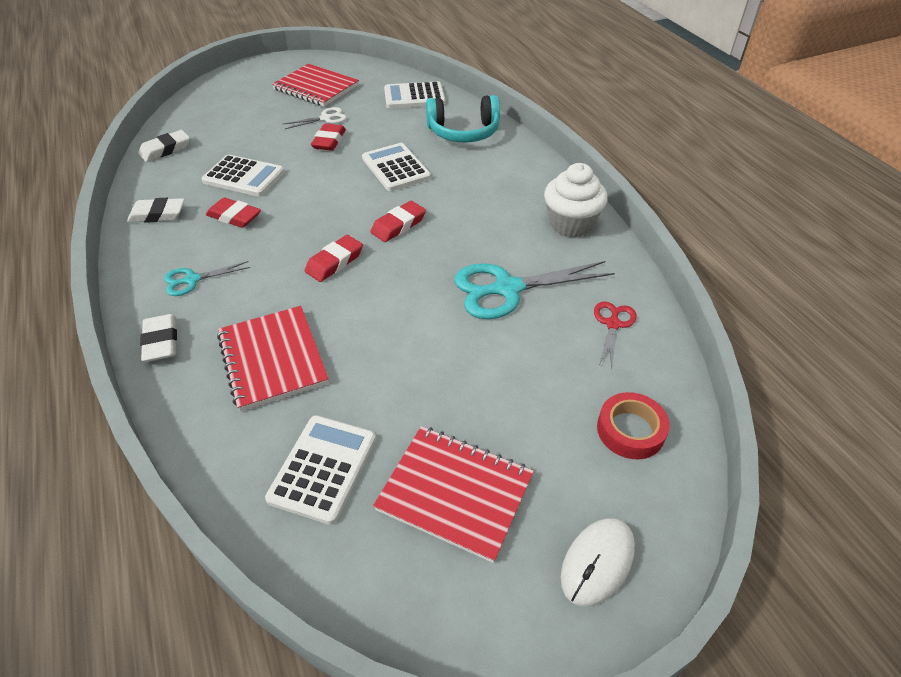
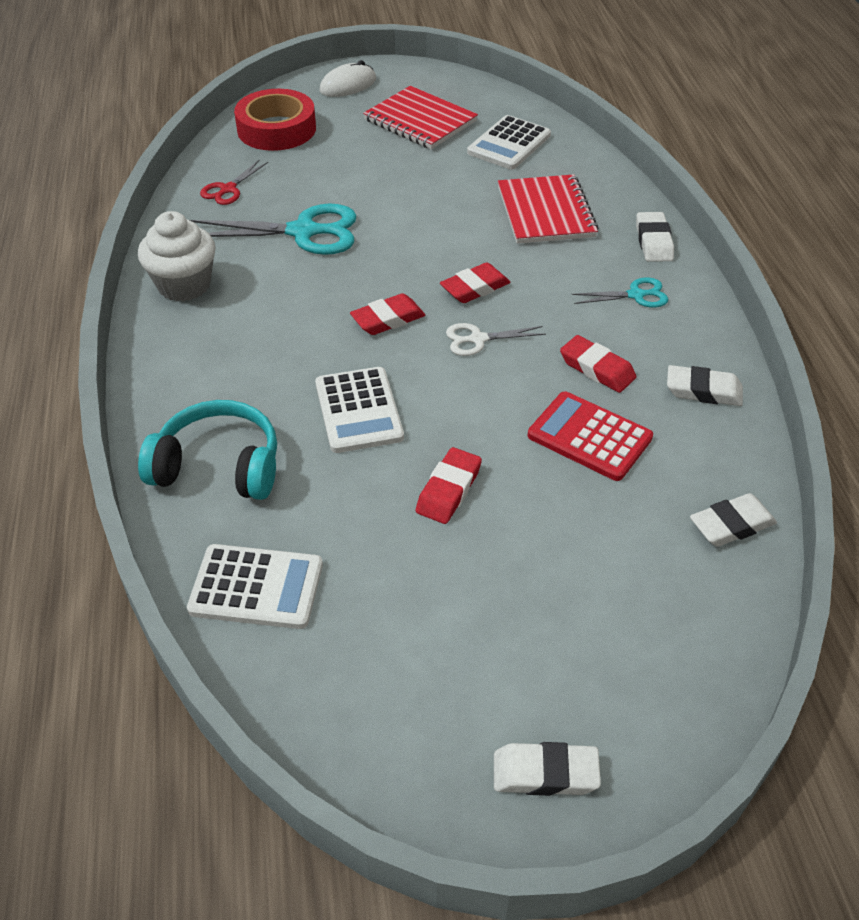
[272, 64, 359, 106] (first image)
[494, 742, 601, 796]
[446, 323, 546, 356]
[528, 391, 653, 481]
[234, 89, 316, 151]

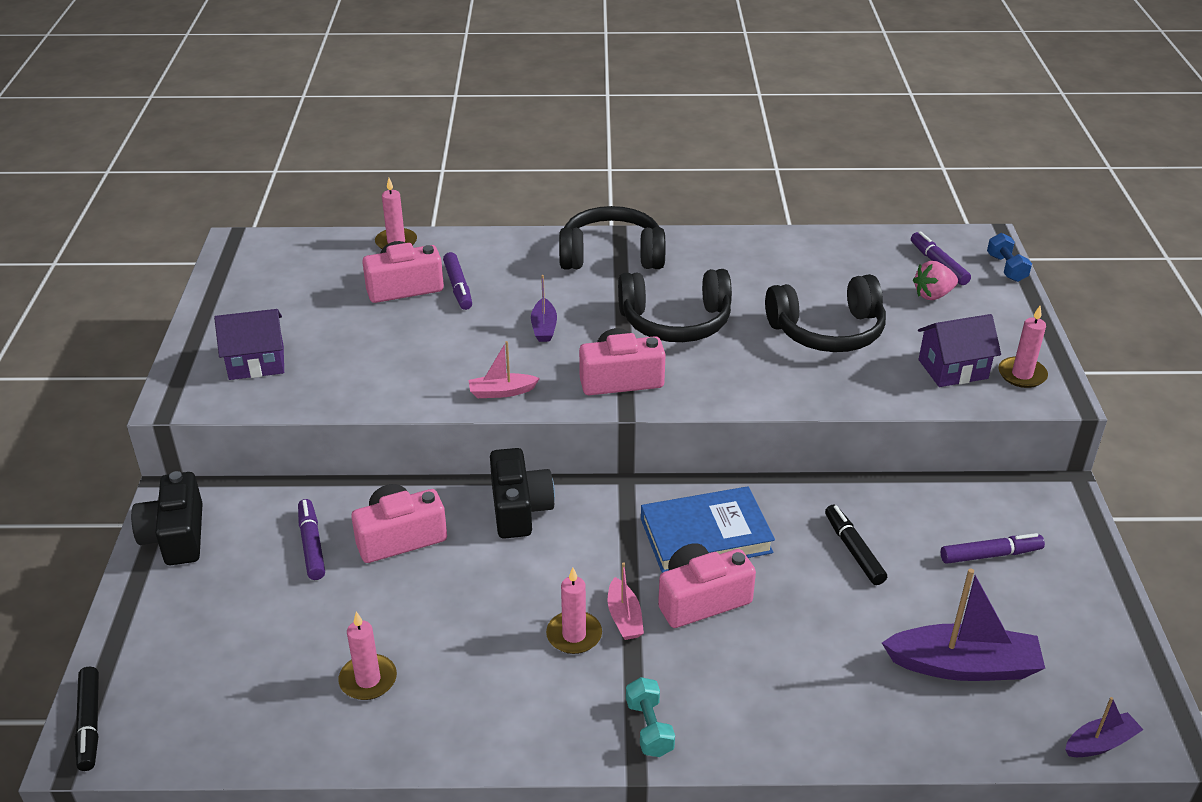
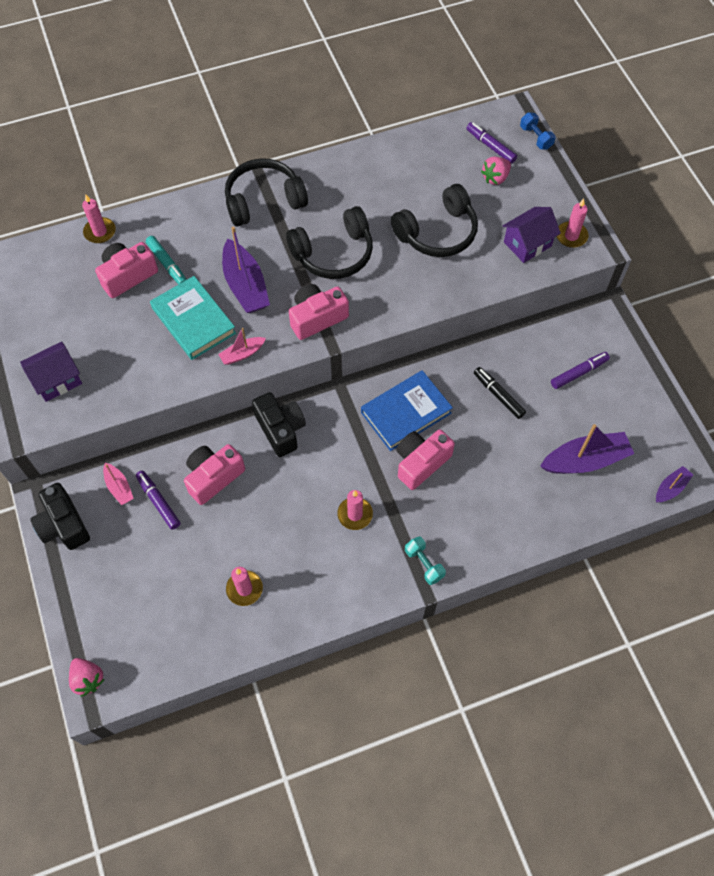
[150, 276, 236, 360]
[103, 463, 134, 505]
[69, 658, 105, 697]
[146, 236, 187, 284]
[222, 227, 270, 313]

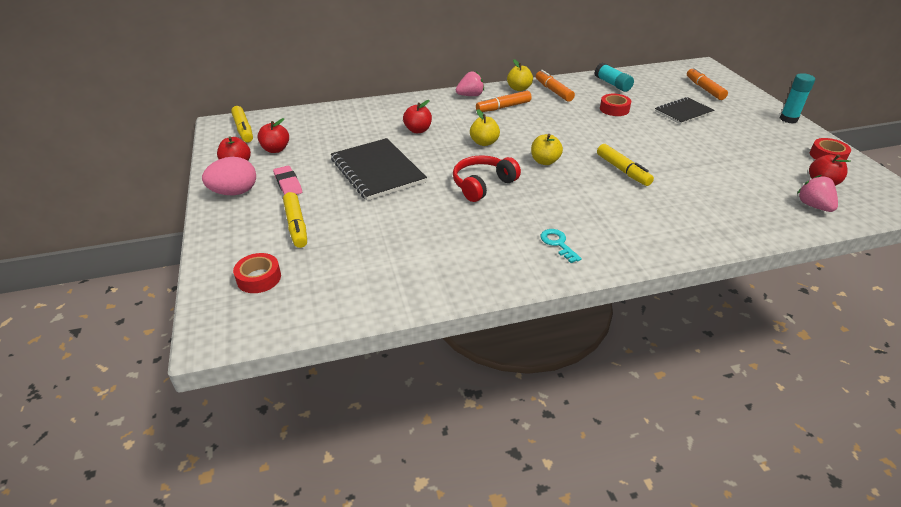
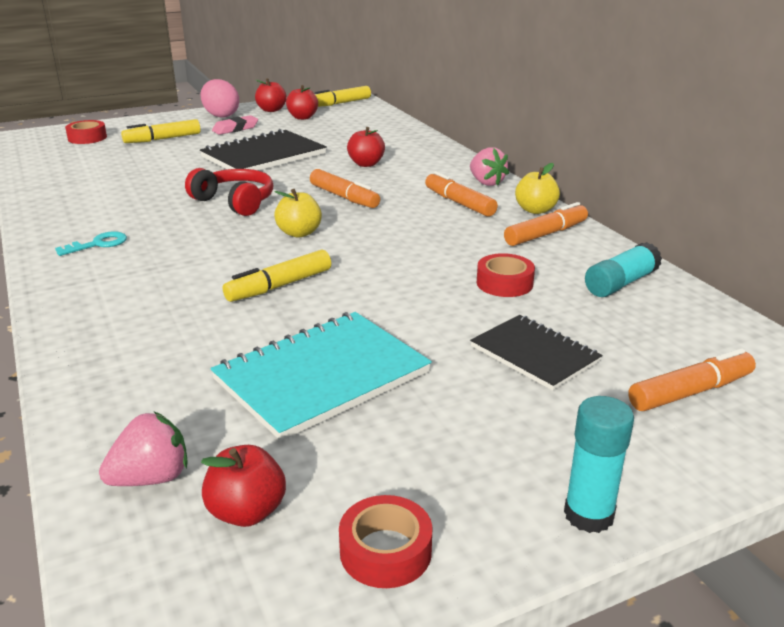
[211, 312, 432, 441]
[310, 169, 380, 208]

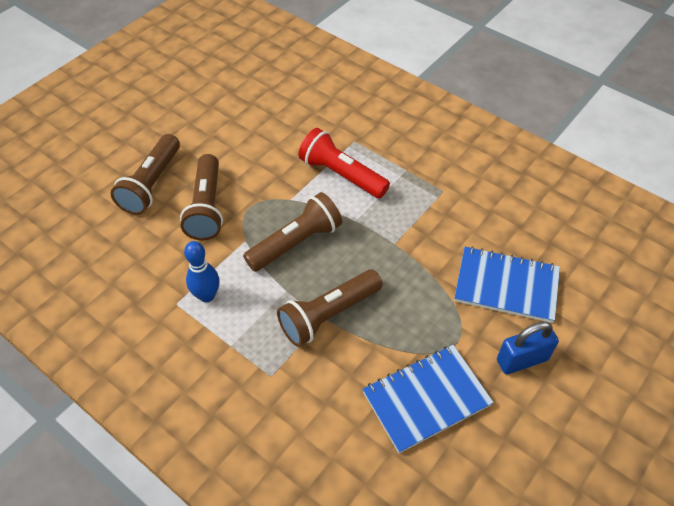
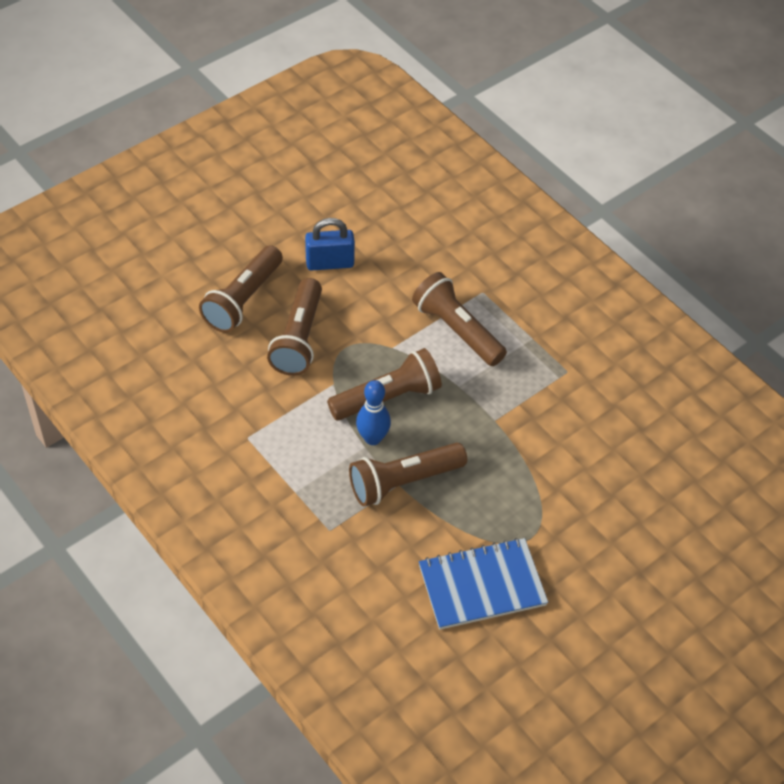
[454, 246, 560, 323] (first image)
[356, 380, 391, 445]
[305, 218, 355, 271]
[412, 272, 507, 366]

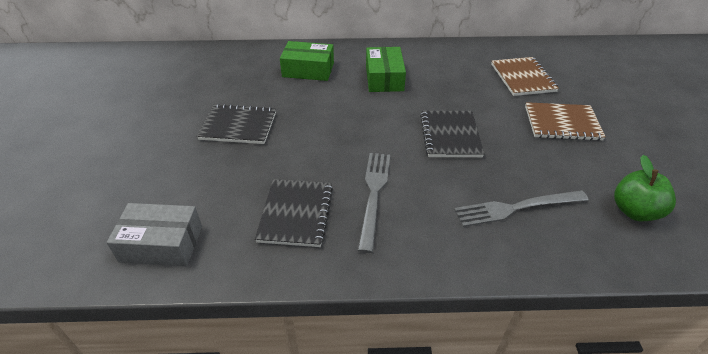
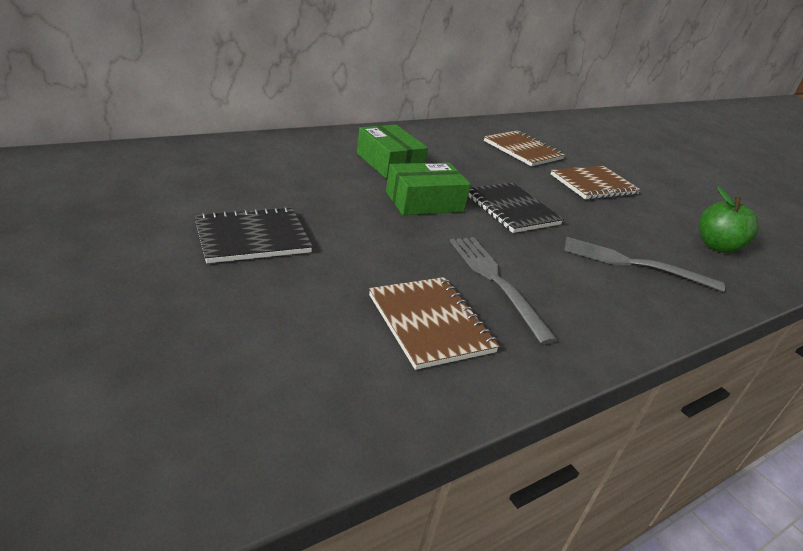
[107, 203, 202, 266] (first image)
[386, 163, 471, 215]
[369, 277, 500, 370]
[564, 237, 725, 292]

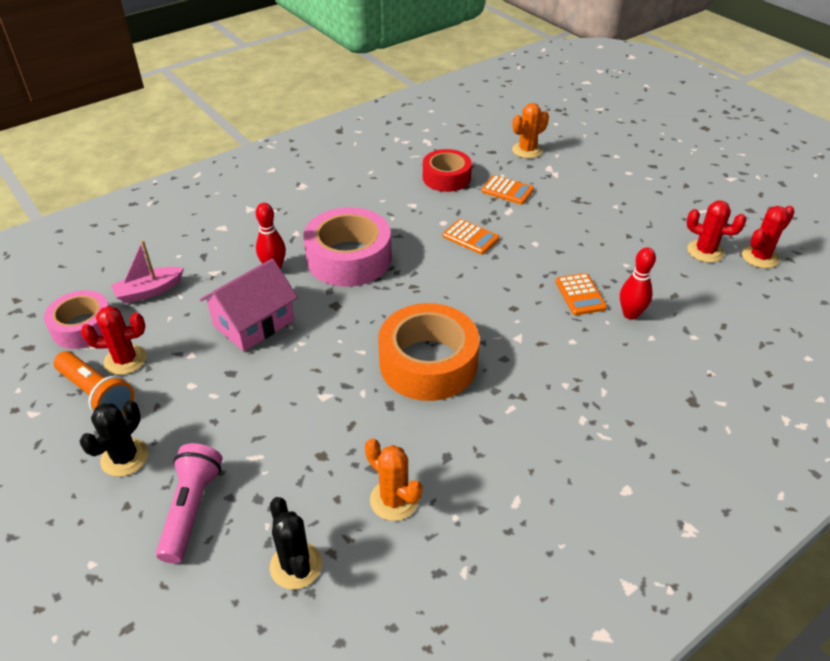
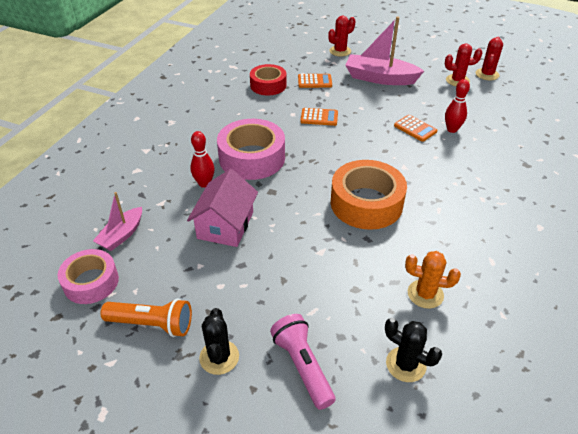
[512, 103, 549, 158] (first image)
[345, 16, 424, 85]
[328, 16, 355, 57]

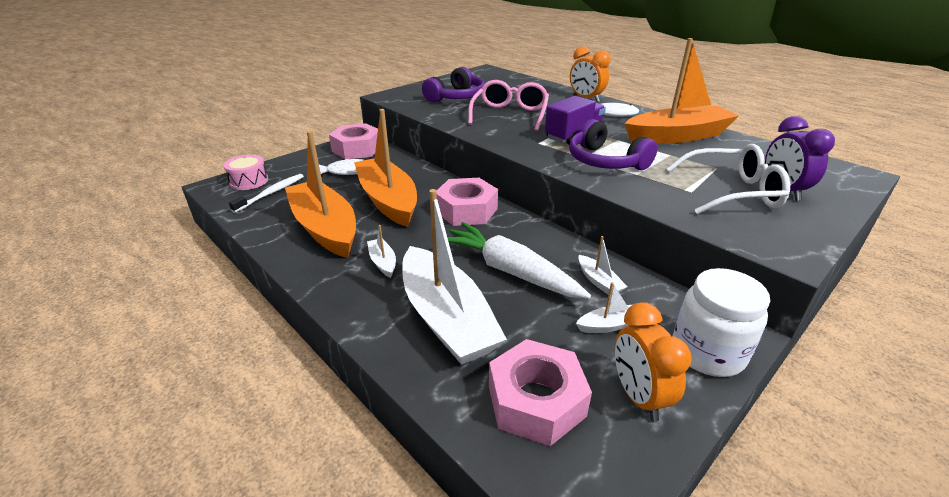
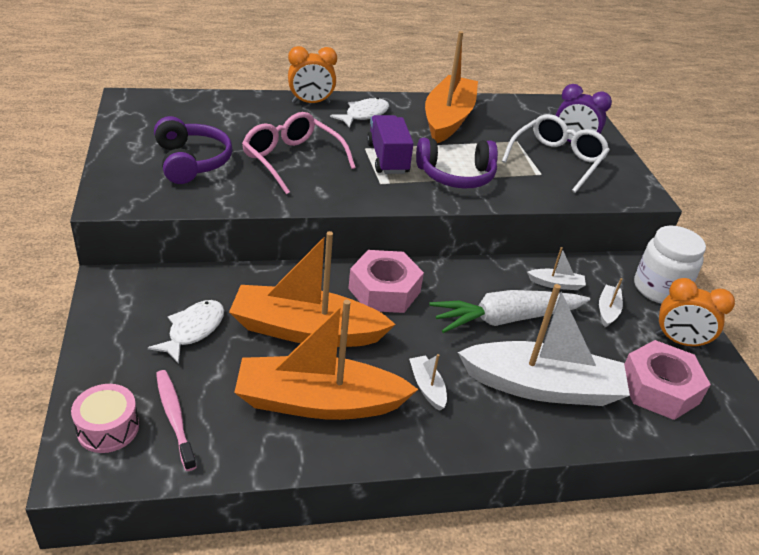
[329, 123, 378, 159] (first image)
[156, 370, 196, 471]
[409, 354, 447, 411]

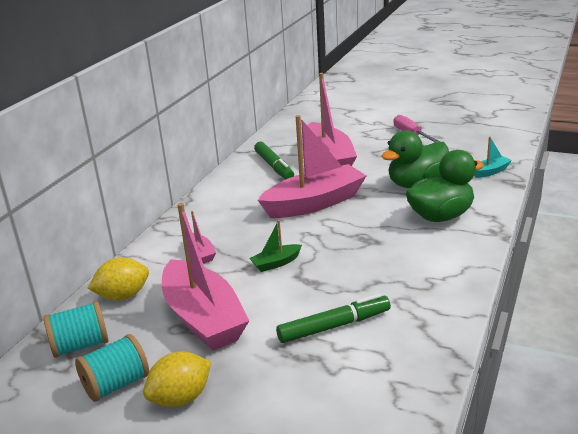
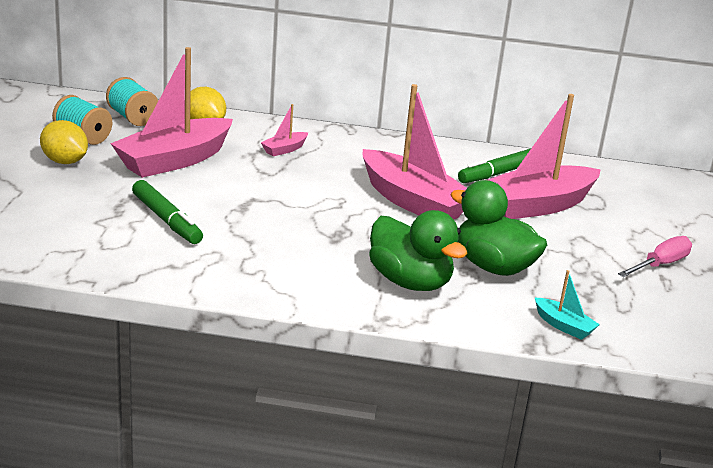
[249, 220, 302, 272] (first image)

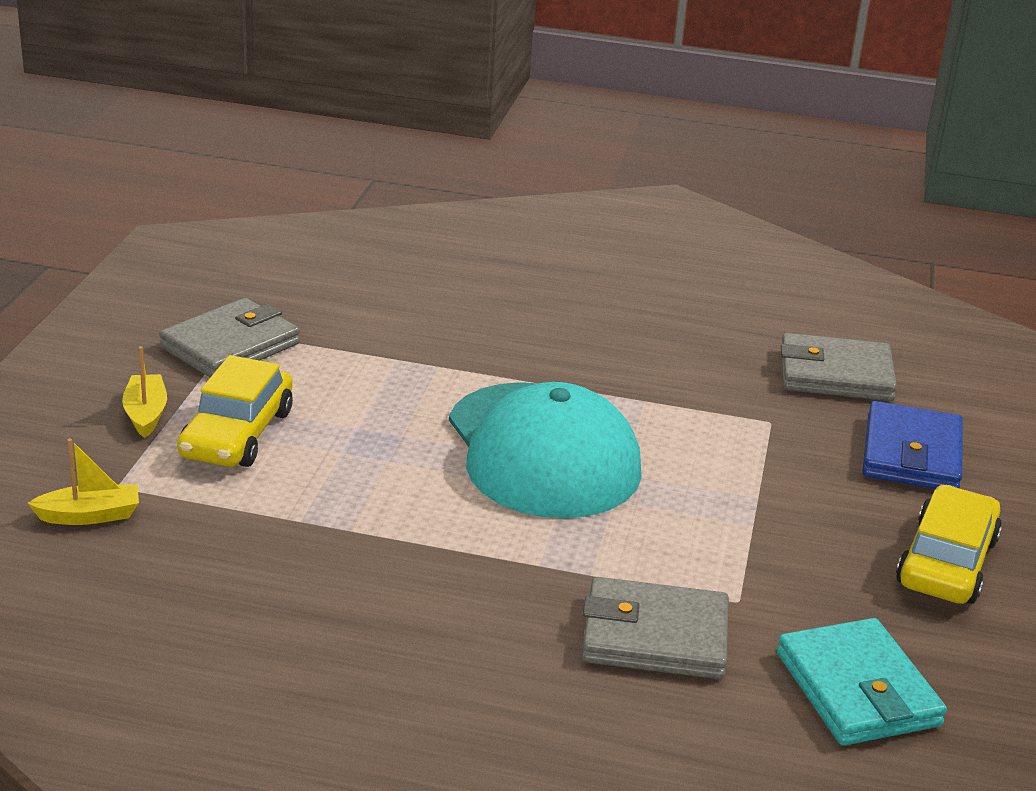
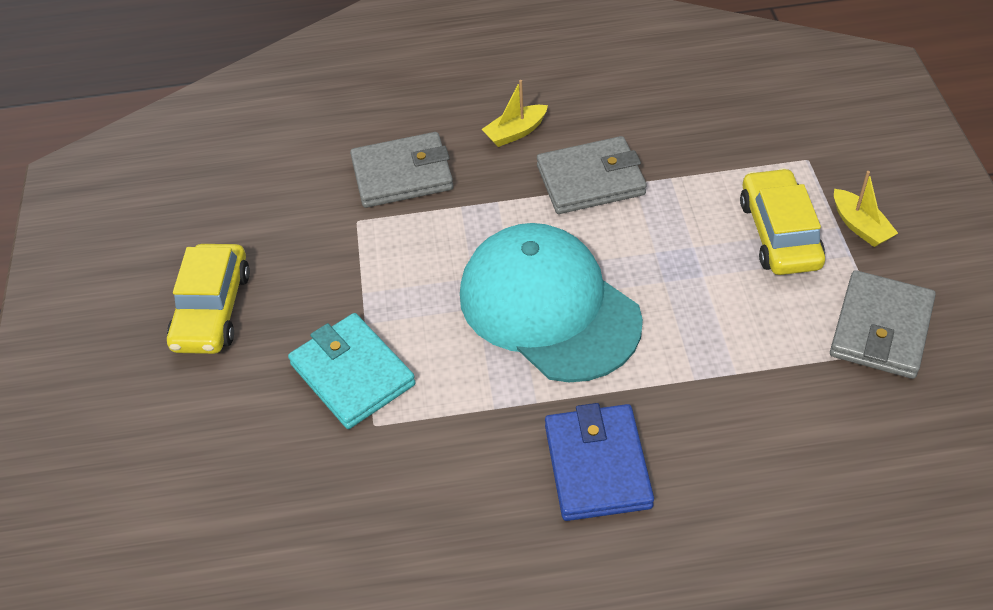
[482, 80, 548, 147]
[288, 313, 416, 429]
[537, 136, 647, 214]
[545, 403, 654, 521]

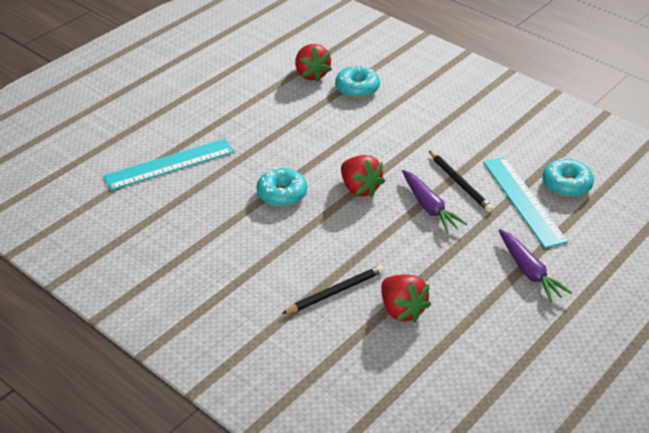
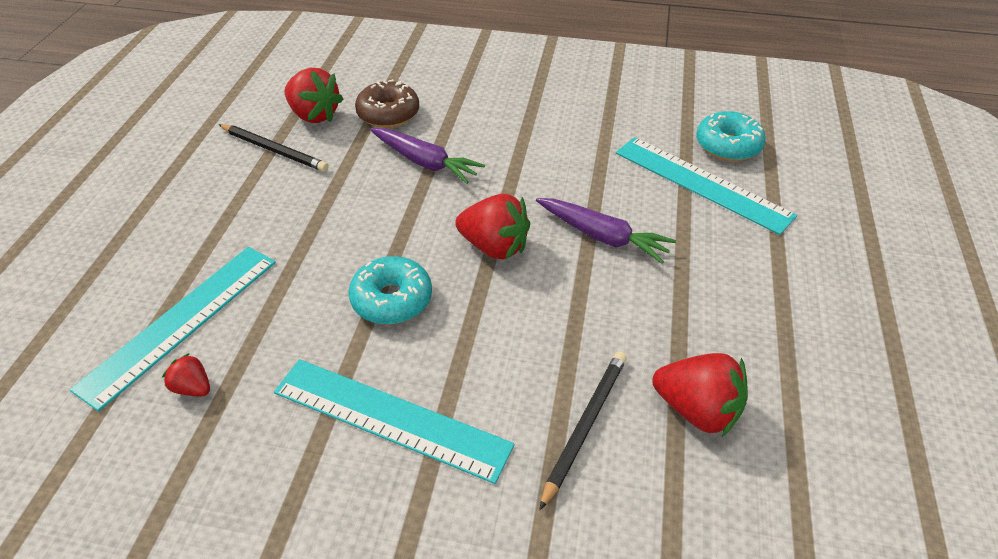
[162, 353, 210, 396]
[274, 359, 515, 484]
[218, 124, 328, 172]
[370, 128, 485, 184]
[355, 79, 419, 128]

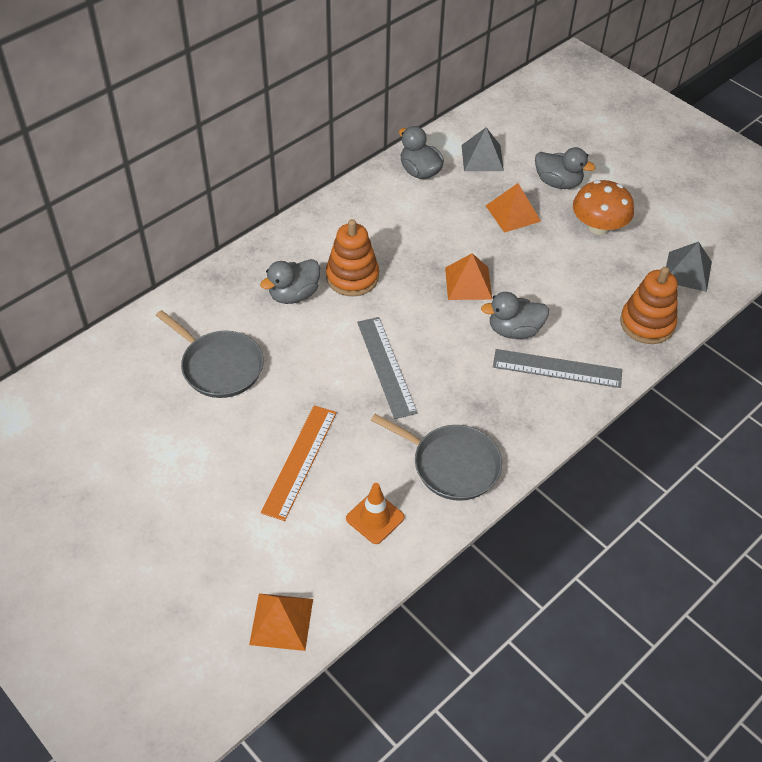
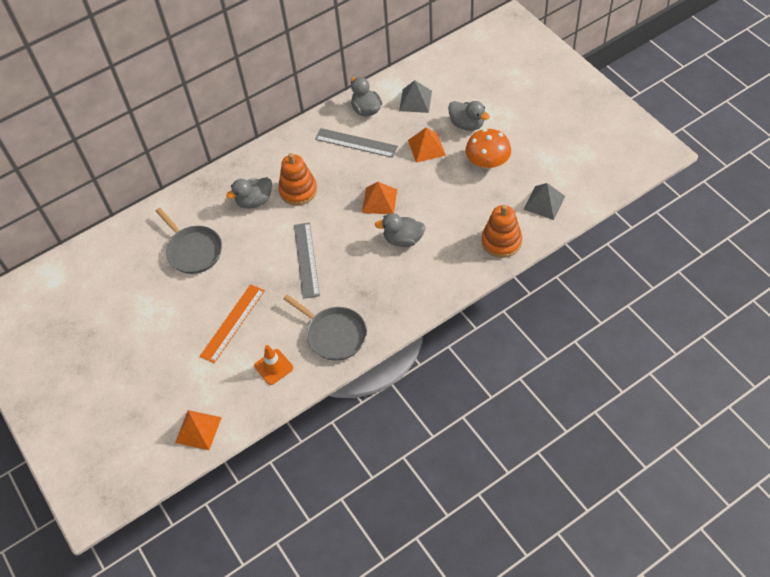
[315, 128, 398, 158]

